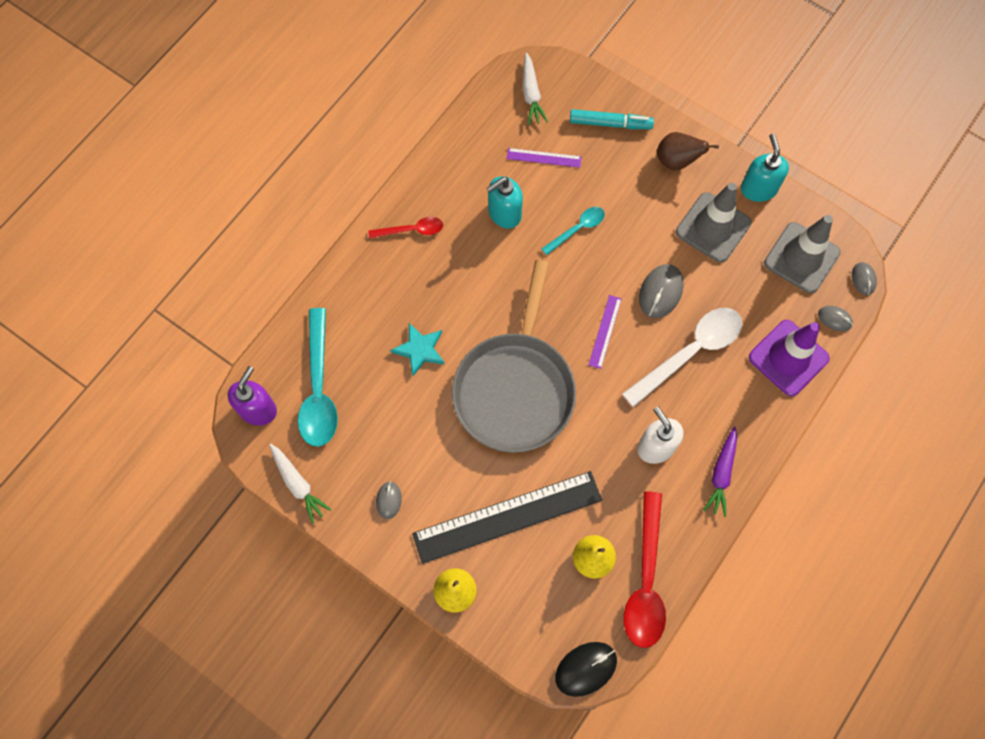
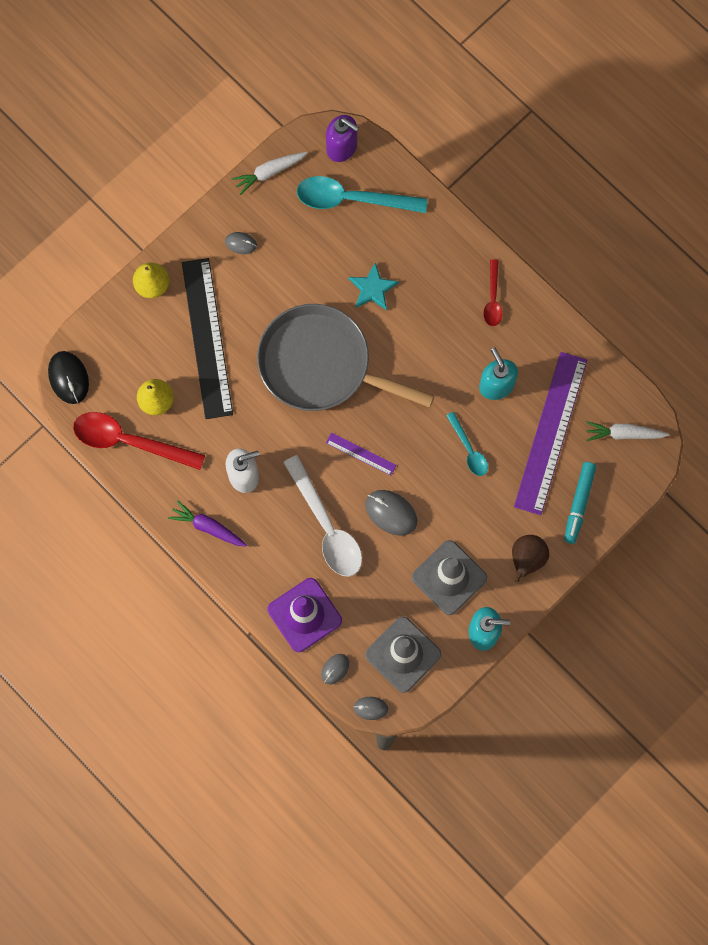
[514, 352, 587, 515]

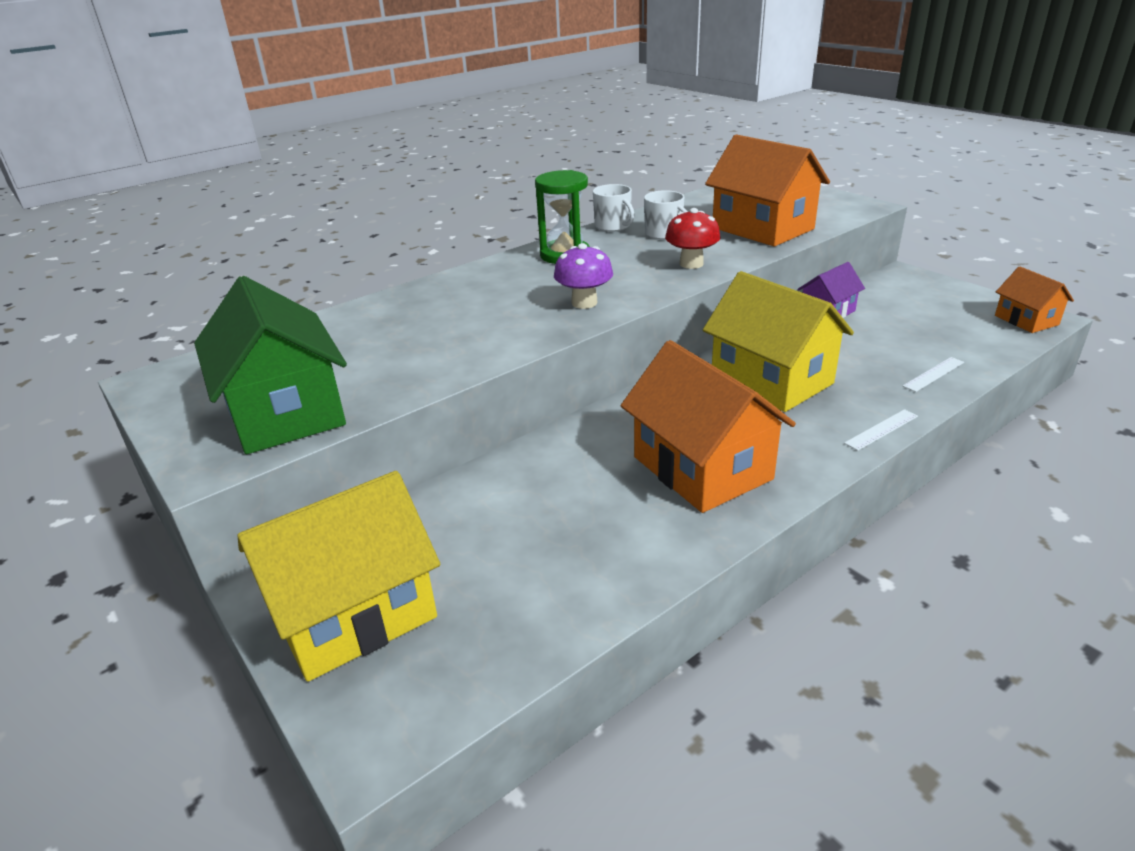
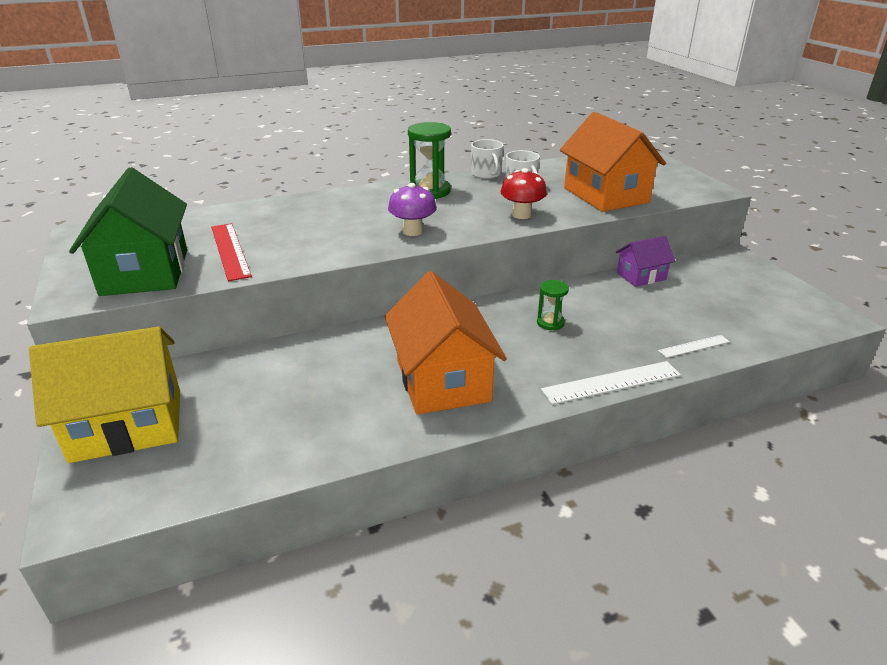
[995, 266, 1074, 333] (first image)
[211, 223, 252, 281]
[537, 280, 569, 331]
[541, 361, 681, 405]

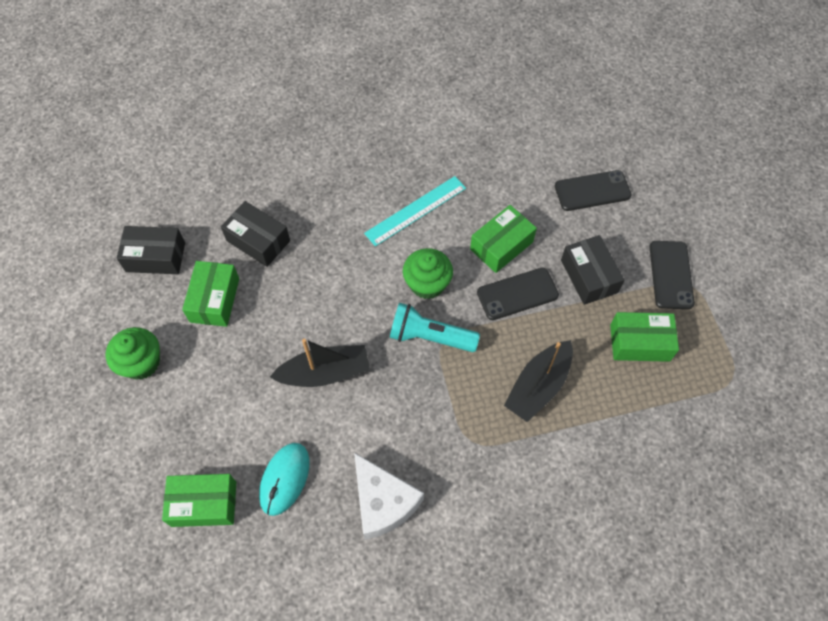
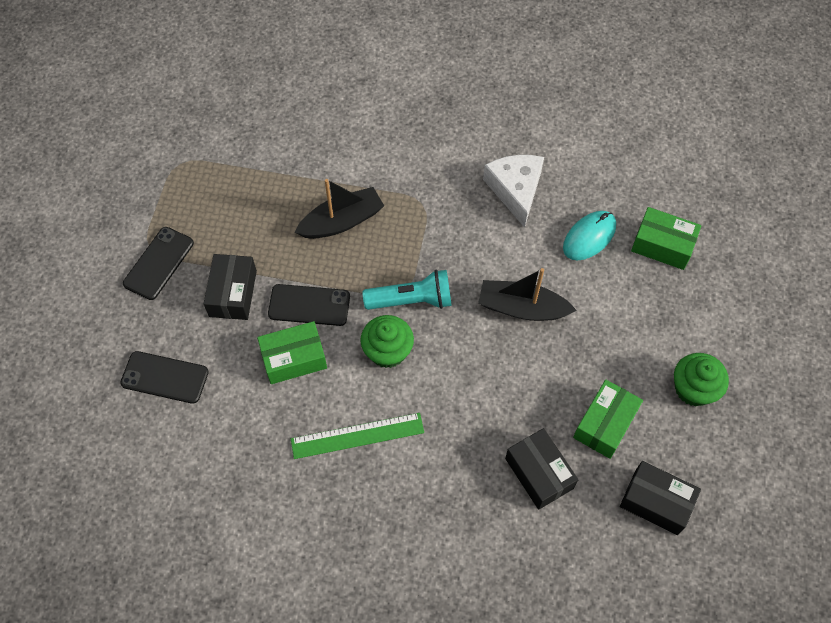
[610, 312, 679, 362] (first image)
[291, 413, 424, 459]
[363, 270, 452, 310]

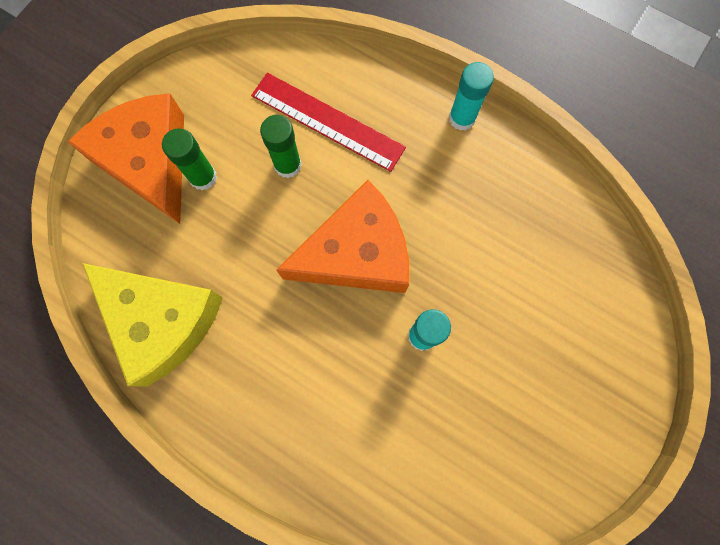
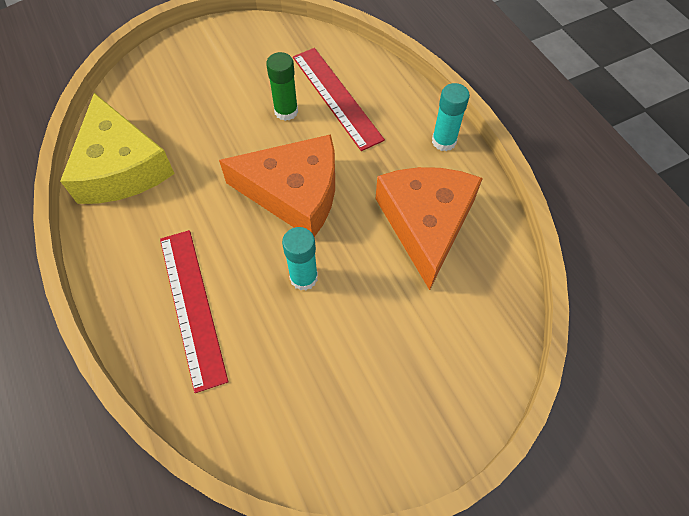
[162, 128, 217, 190] (first image)
[160, 230, 229, 393]
[376, 167, 483, 290]

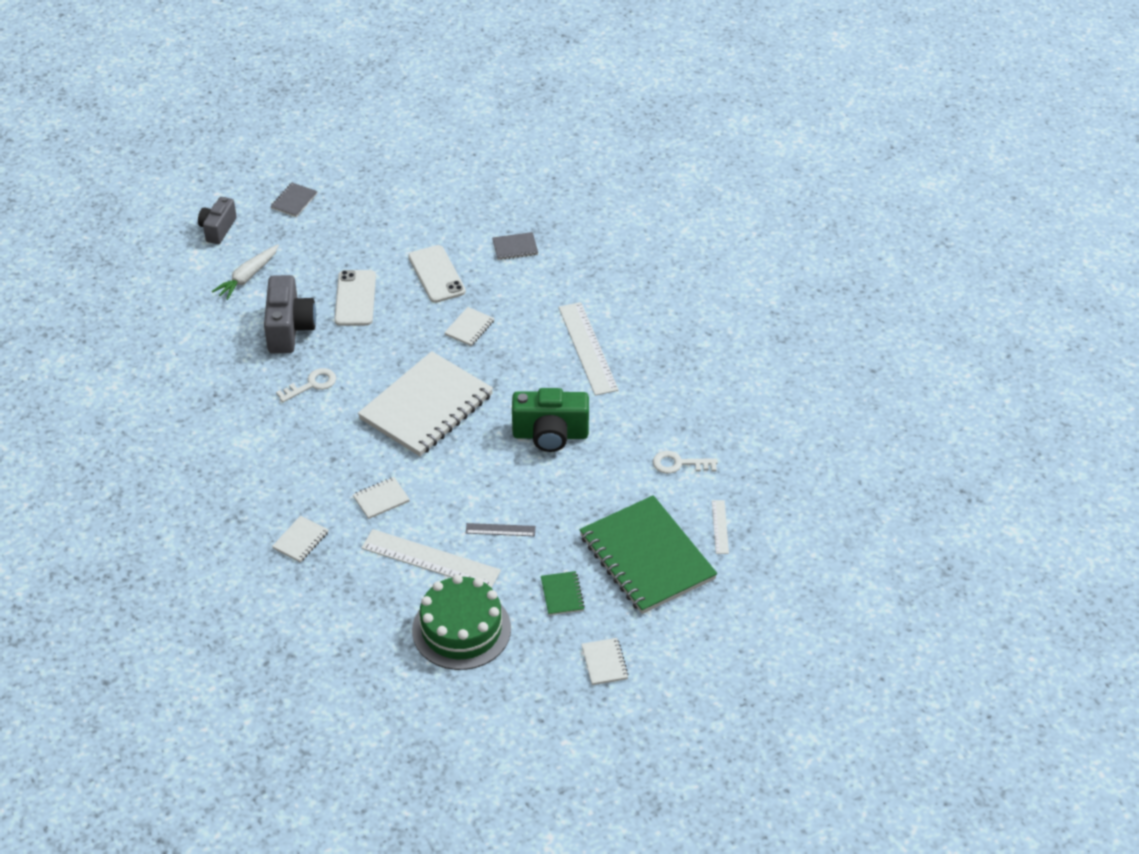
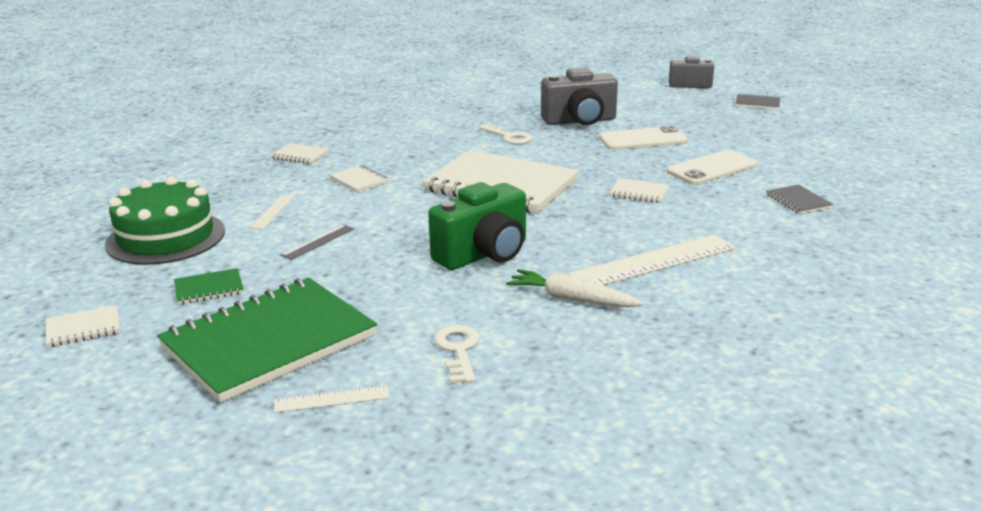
[506, 269, 645, 307]
[281, 224, 354, 260]
[428, 182, 526, 270]
[249, 195, 295, 229]

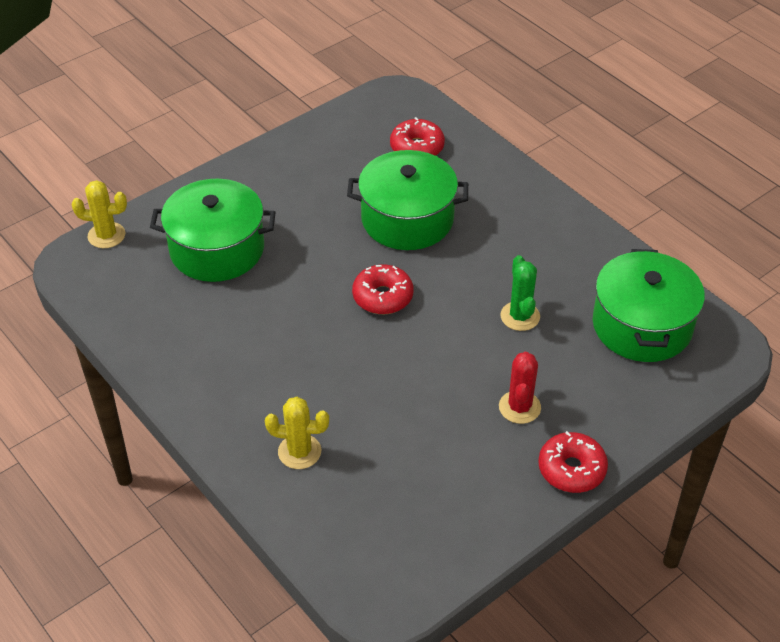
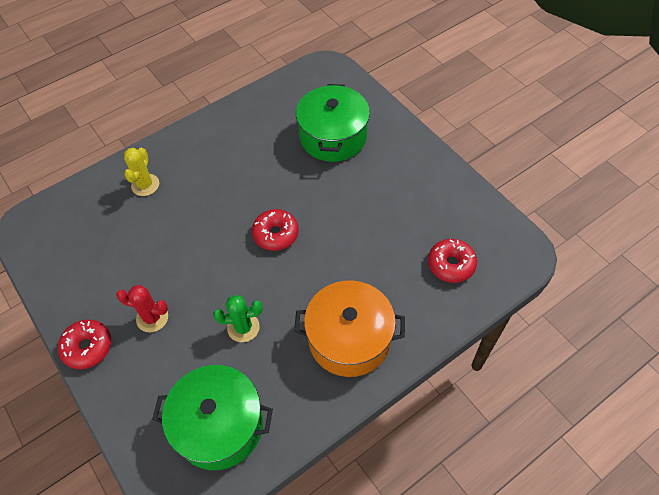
[71, 180, 127, 248] (first image)
[347, 150, 468, 250] (first image)
[294, 280, 405, 377]

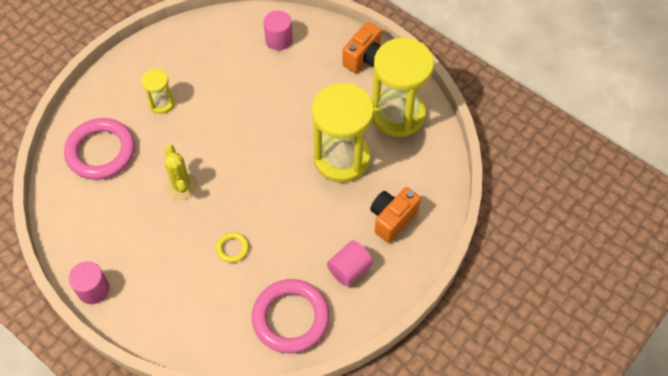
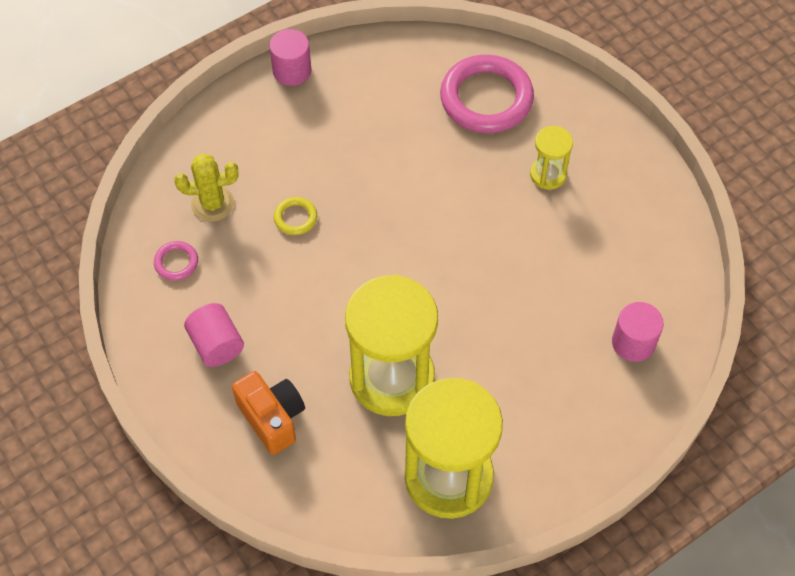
[342, 22, 381, 73] (first image)
[174, 154, 239, 222]
[154, 241, 198, 281]

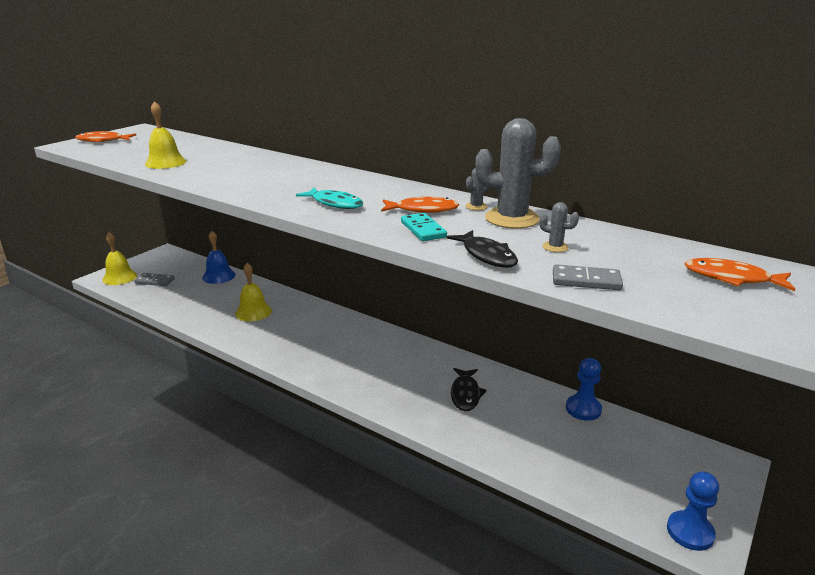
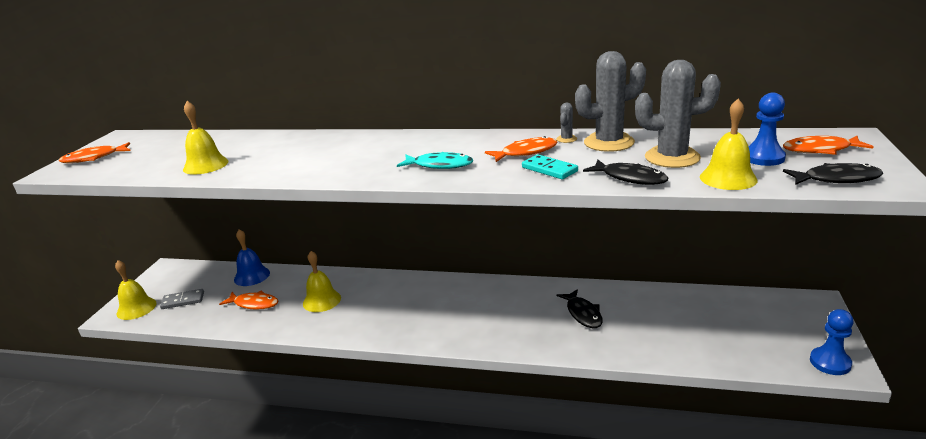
[219, 291, 278, 310]
[783, 163, 883, 185]
[749, 93, 786, 166]
[700, 99, 758, 190]
[635, 60, 721, 168]

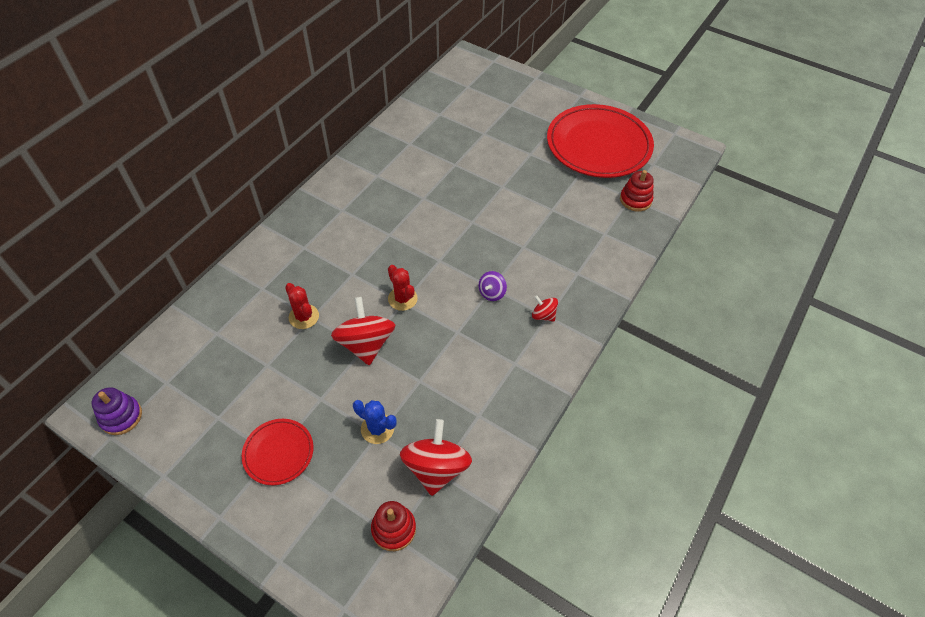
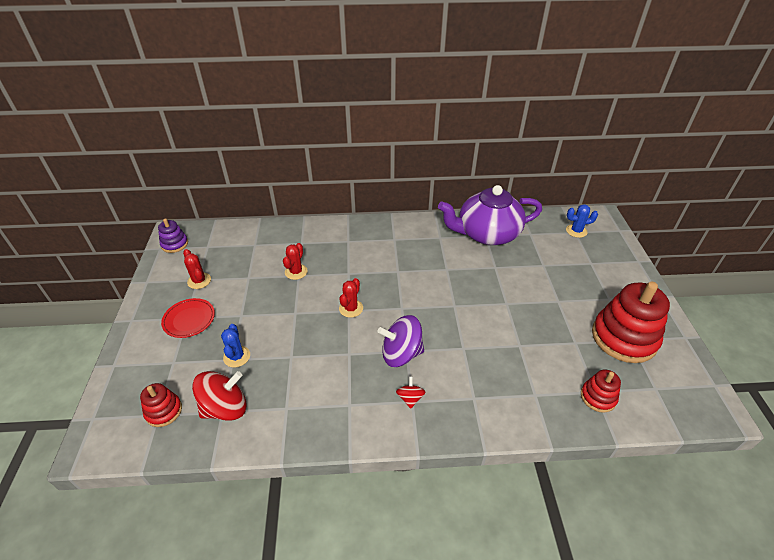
[331, 297, 395, 365] (first image)
[183, 249, 211, 289]
[438, 185, 542, 245]
[566, 204, 598, 238]
[592, 282, 670, 363]
[378, 315, 424, 367]

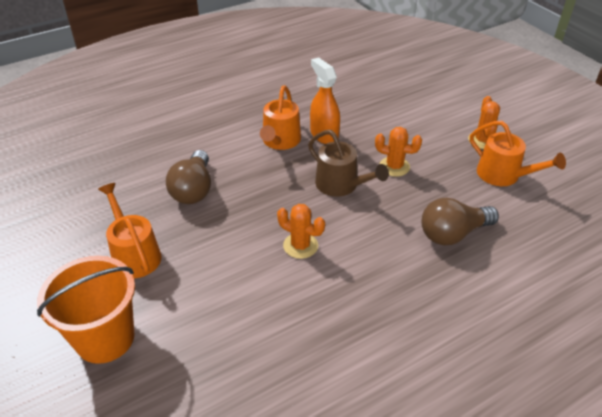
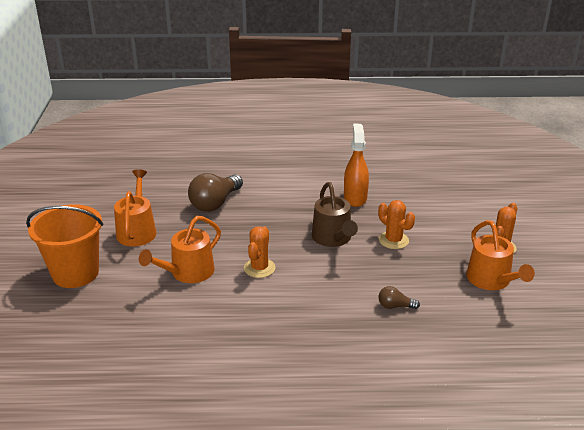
[139, 216, 221, 283]
[244, 226, 276, 278]
[378, 286, 420, 309]

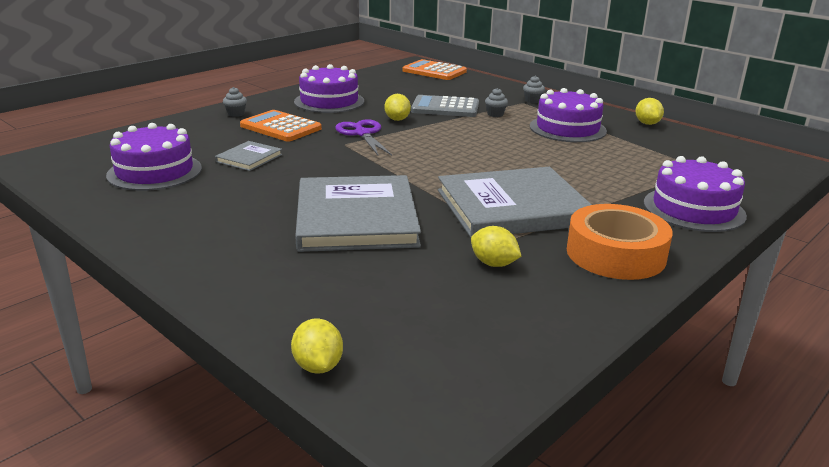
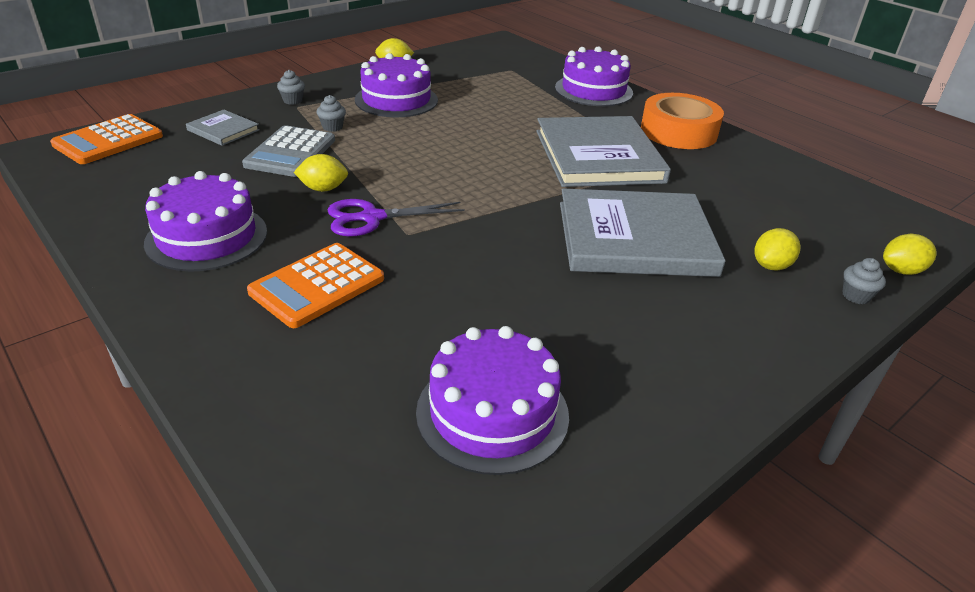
[186, 110, 260, 146]
[842, 258, 886, 304]
[755, 228, 800, 270]

